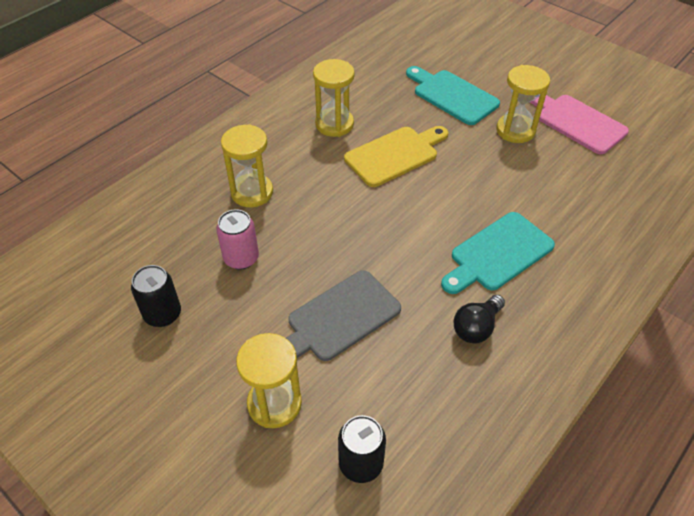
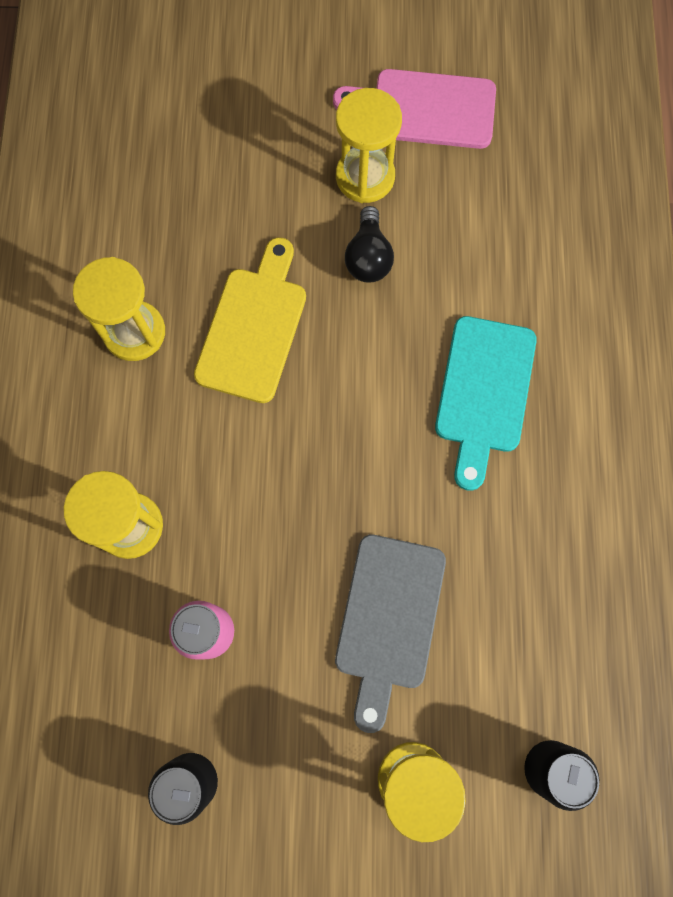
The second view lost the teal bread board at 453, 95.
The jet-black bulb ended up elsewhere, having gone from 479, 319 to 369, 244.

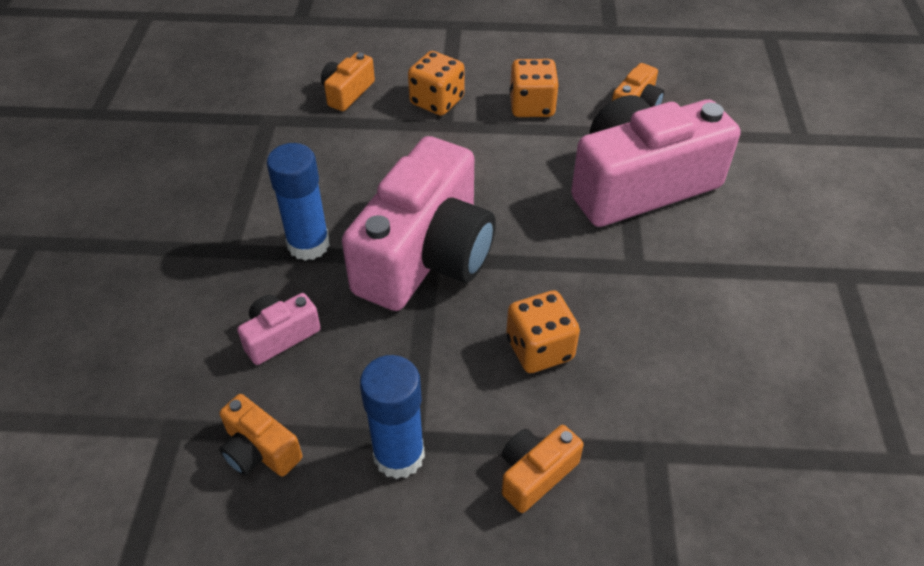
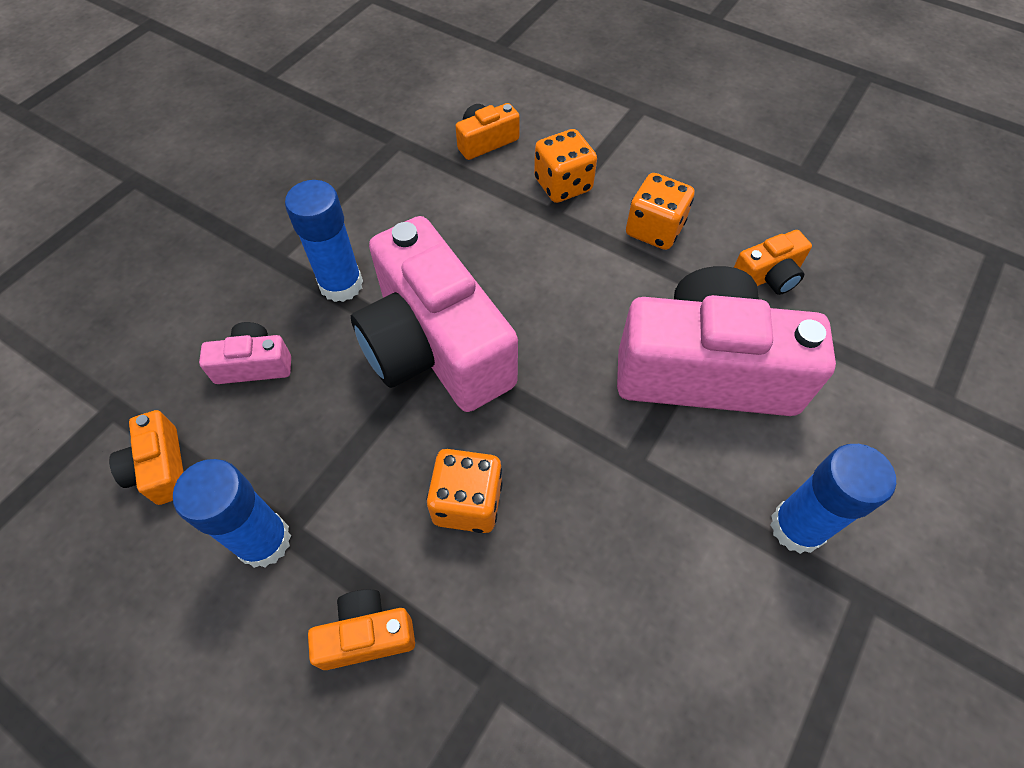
The second view gained the cobalt stick of glue at 833, 499.
The rose-pink photo camera at 419, 223 ended up facing another way, 90 degrees clockwise from before.

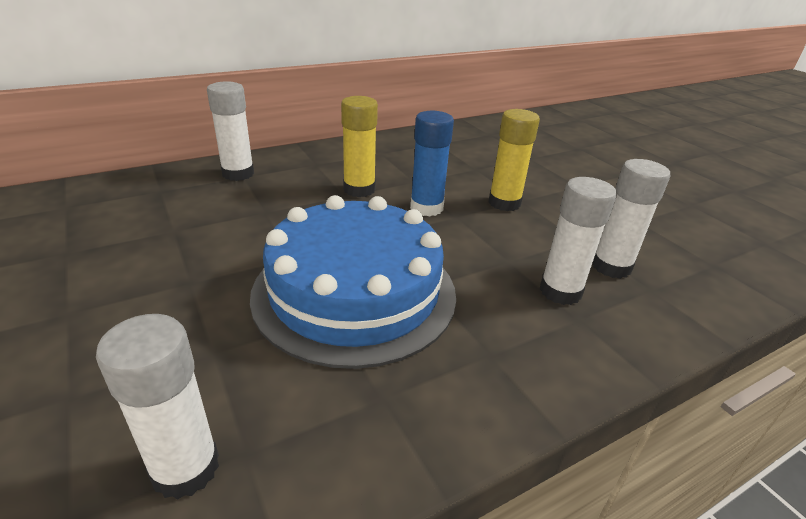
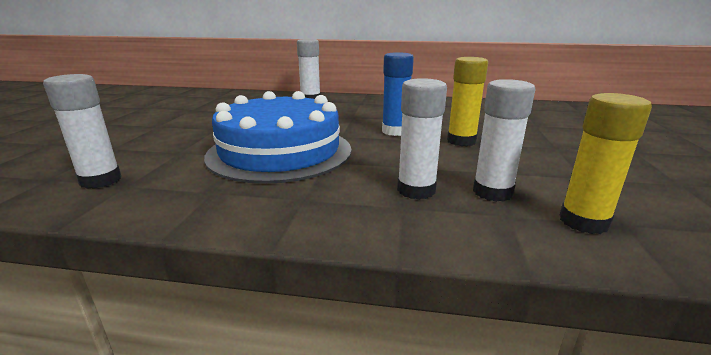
The yellow stick of glue ended up elsewhere, having gone from 359, 146 to 605, 163.

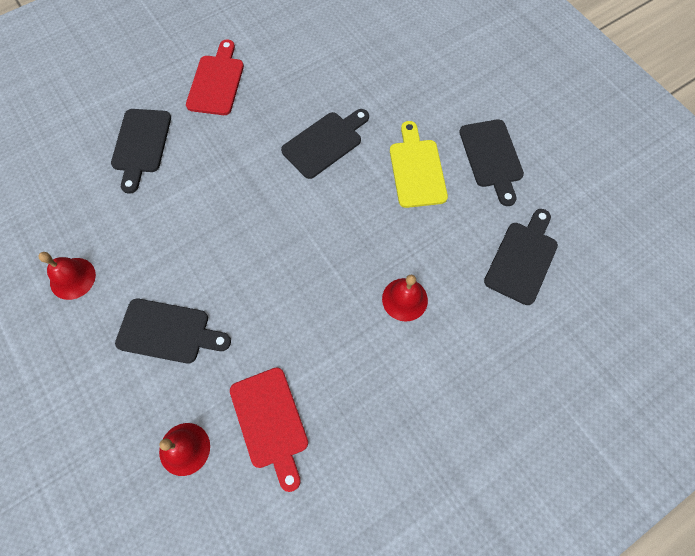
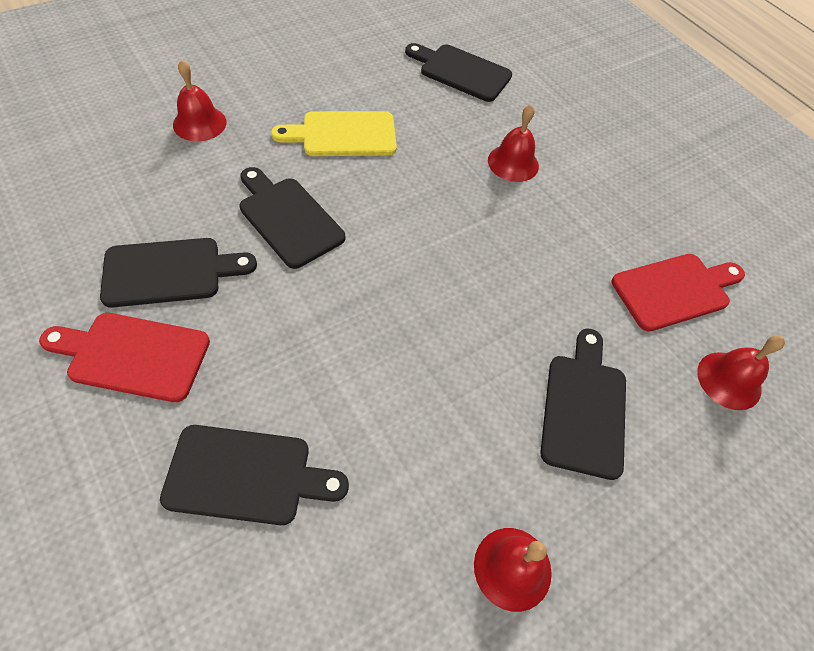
The second view gained the red school bell at 199, 101.
The jet-black bread board ended up elsewhere, having gone from 491, 162 to 178, 273.

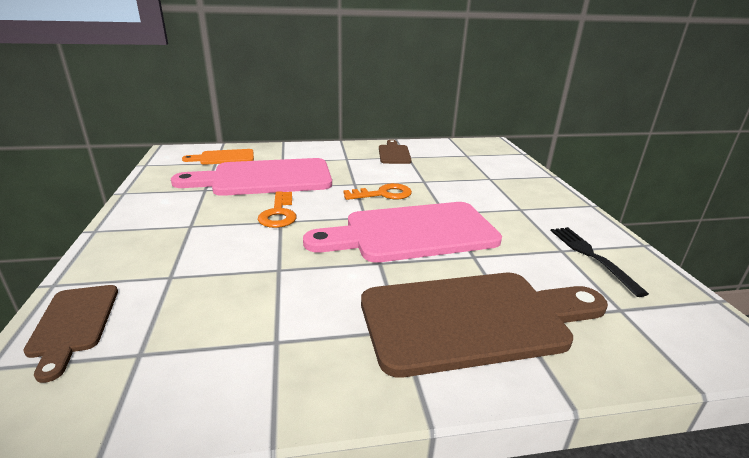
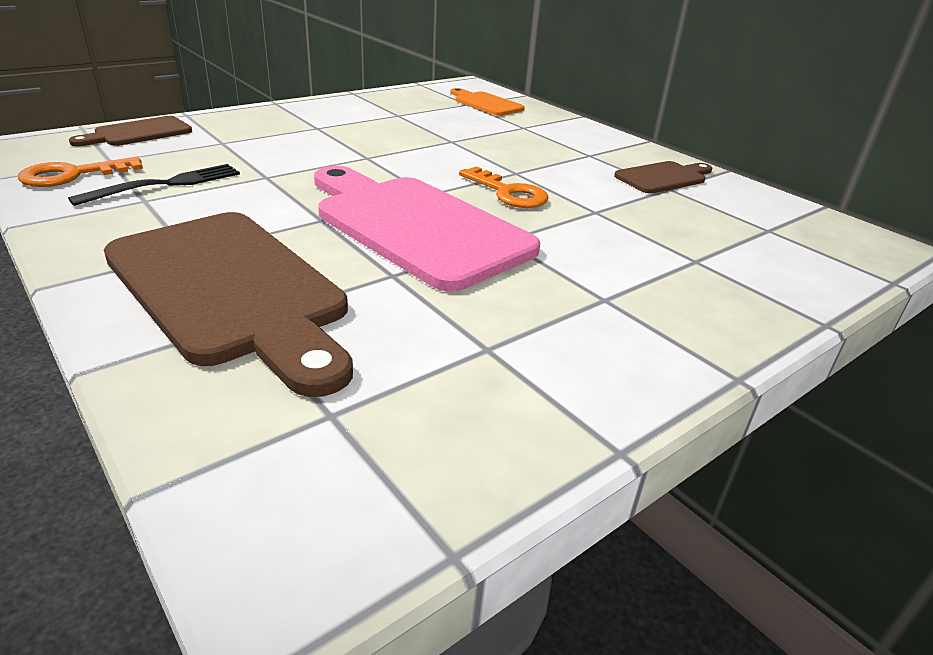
The second view lost the rose-pink bread board at 251, 177.
The bright orange latchkey ended up elsewhere, having gone from 277, 209 to 80, 172.
The jet-black dinner fork ended up elsewhere, having gone from 600, 262 to 154, 185.

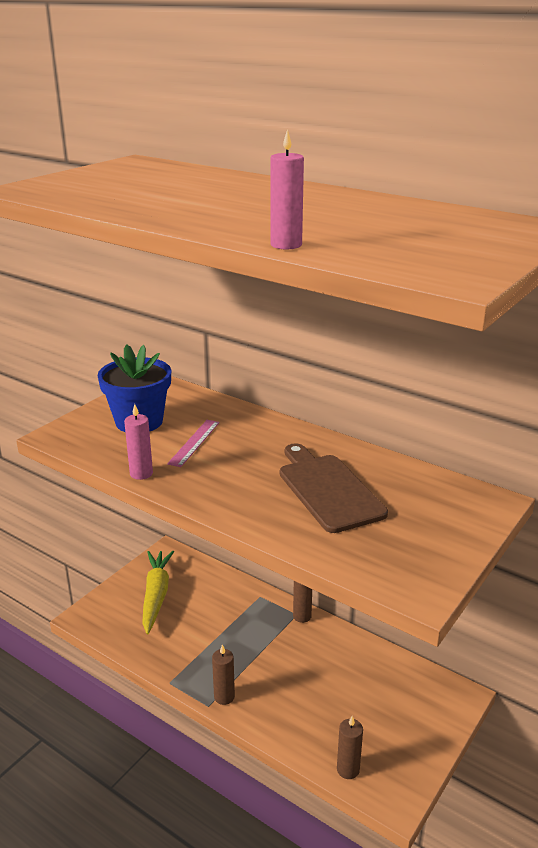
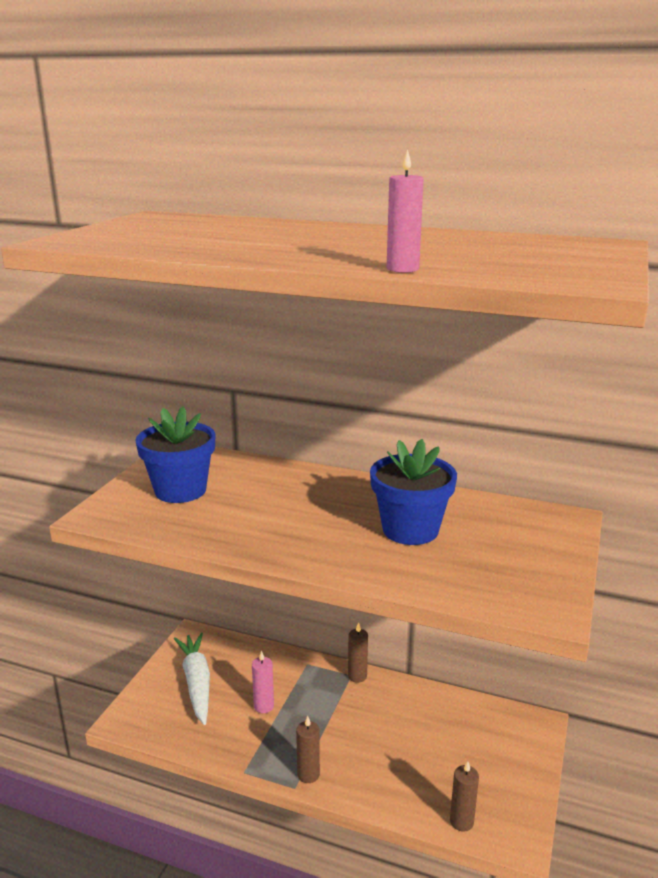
The second view lost the rose-pink measuring stick at 193, 443.
The rose-pink candle ended up elsewhere, having gone from 138, 442 to 263, 682.
Where the dark brown bread board stood at 334, 488, the cobalt potted plant came to stand at 413, 492.
What was the yellow root vegetable at 158, 592 turned into the pure white root vegetable at 192, 679.

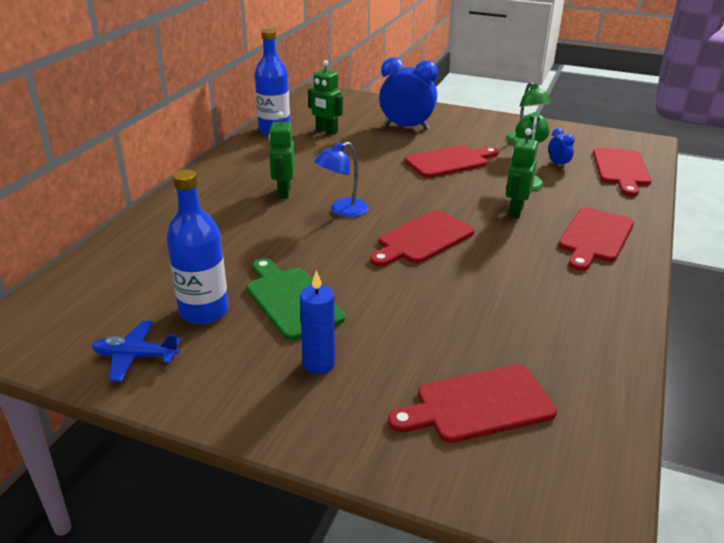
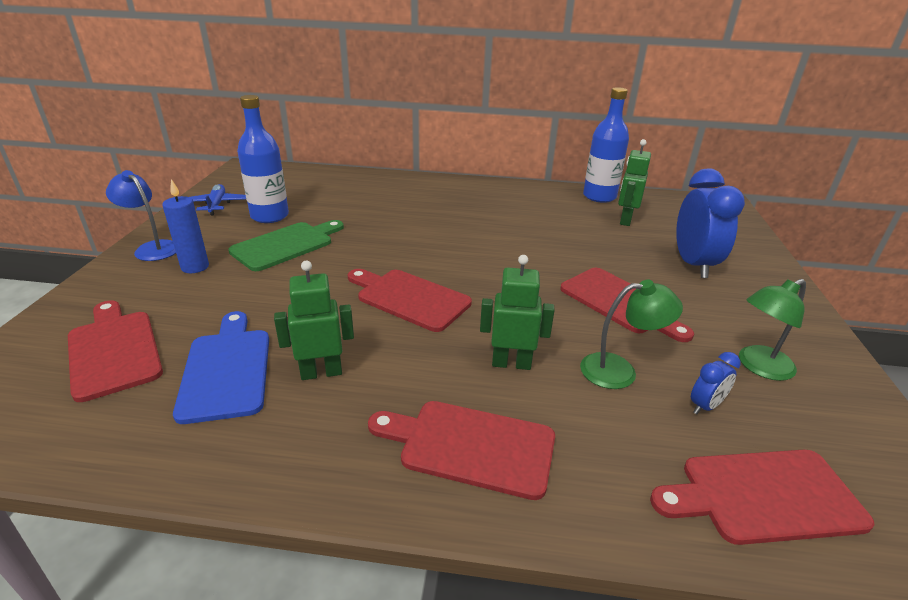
The second view gained the cobalt bread board at 221, 367.
The green robot ended up elsewhere, having gone from 282, 154 to 314, 320.
The cobalt reading lamp ended up elsewhere, having gone from 341, 179 to 141, 215.

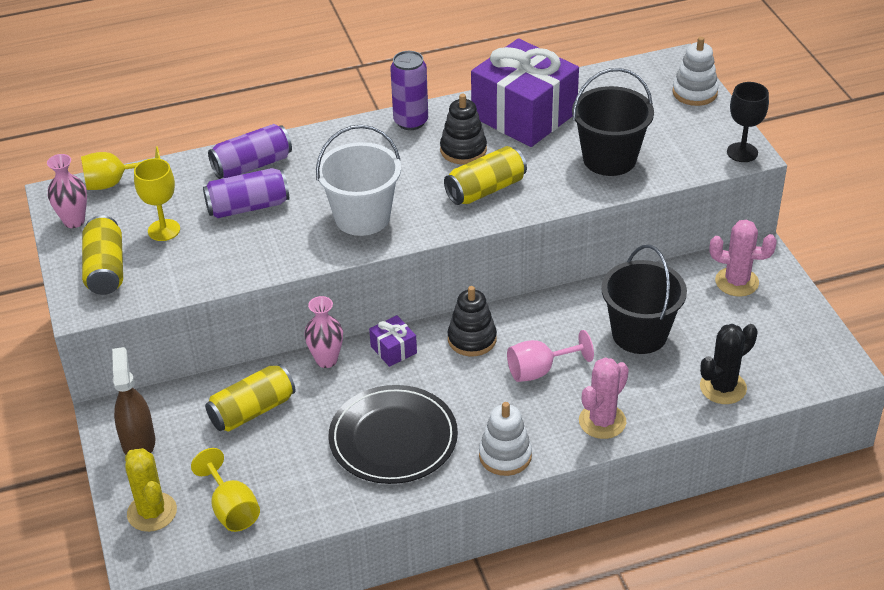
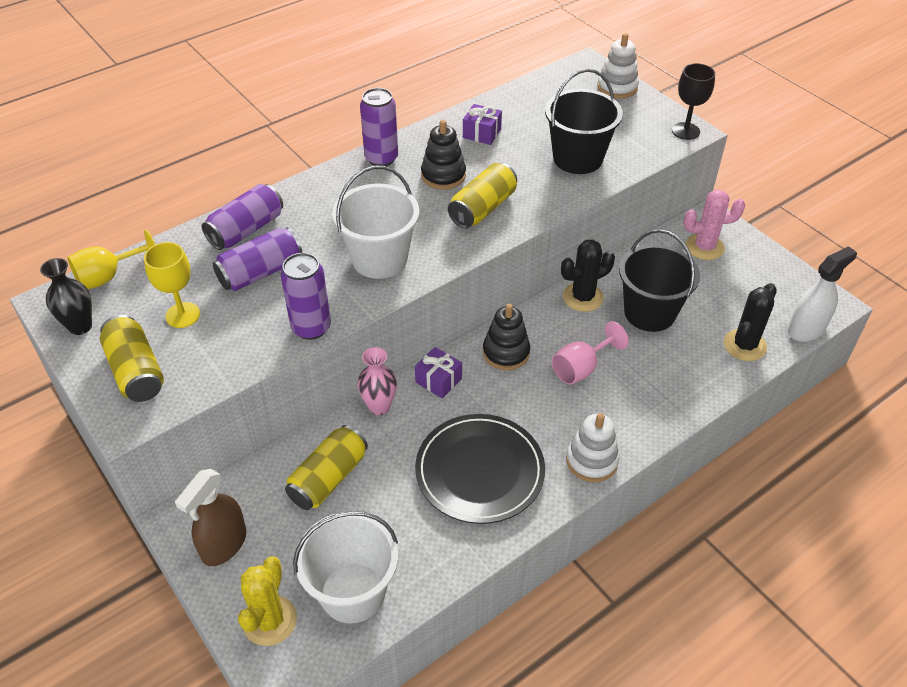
The second view lost the rose-pink cactus at 604, 398.
The second view gained the purple tin at 306, 296.
The second view gained the jet-black cactus at 588, 275.
The second view gained the pure white spray bottle at 822, 294.
Where the yellow goblet stood at 225, 490, the pure white sand bucket came to stand at 345, 567.
What was the rose-pink vase at 67, 191 turned into the jet-black vase at 66, 296.
The dark brown spray bottle at 133, 401 ended up facing another way, 120 degrees counterclockwise from before.
The yellow cactus at 151, 490 ended up facing another way, 60 degrees clockwise from before.
The size of the purple gift at 525, 92 changed by a factor of 0.42.

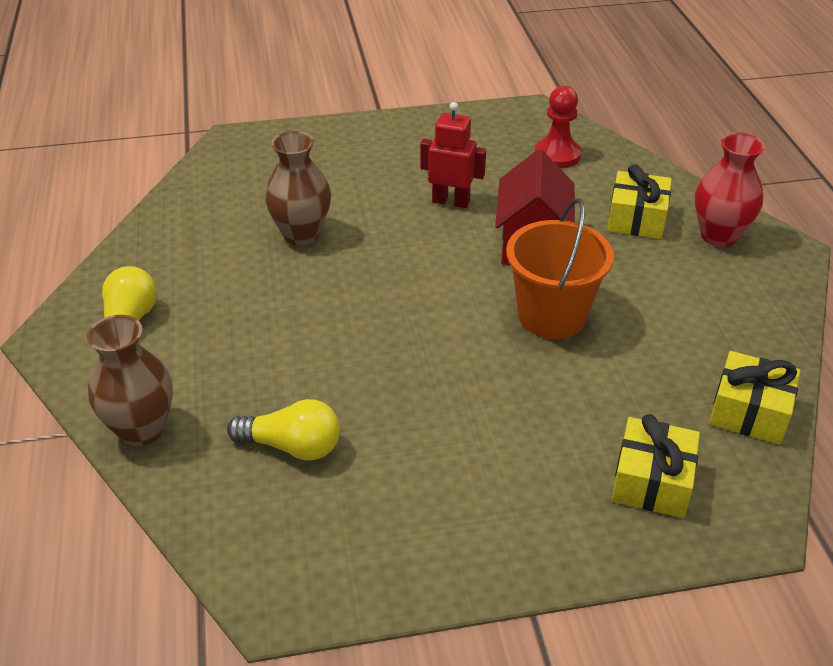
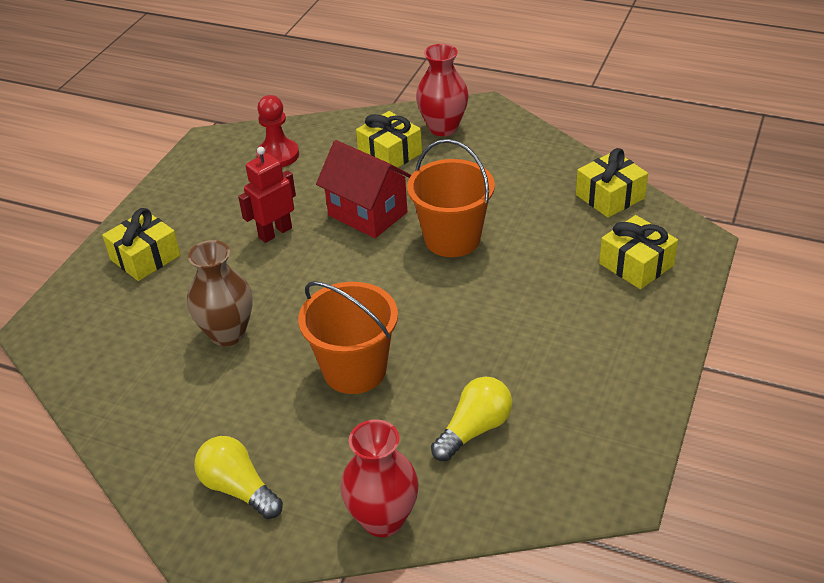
The second view gained the yellow gift at 141, 244.
The second view gained the bright orange sand bucket at 348, 337.
What was the dark brown vase at 130, 380 turned into the red vase at 379, 478.

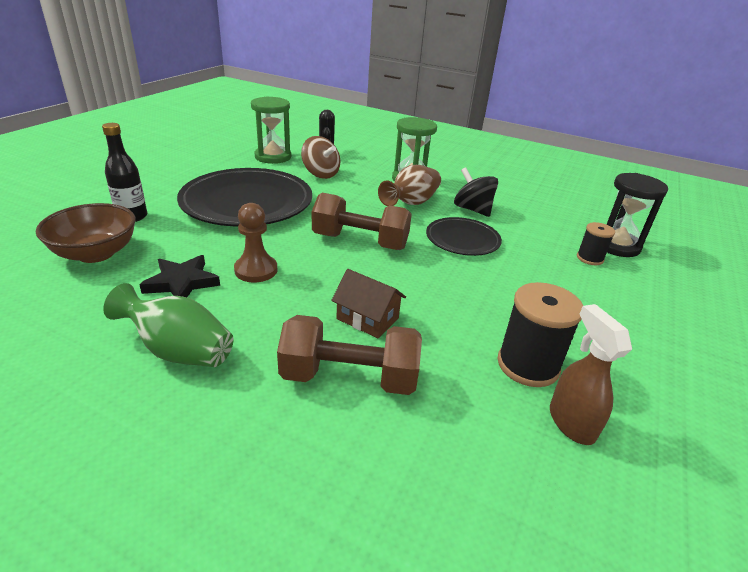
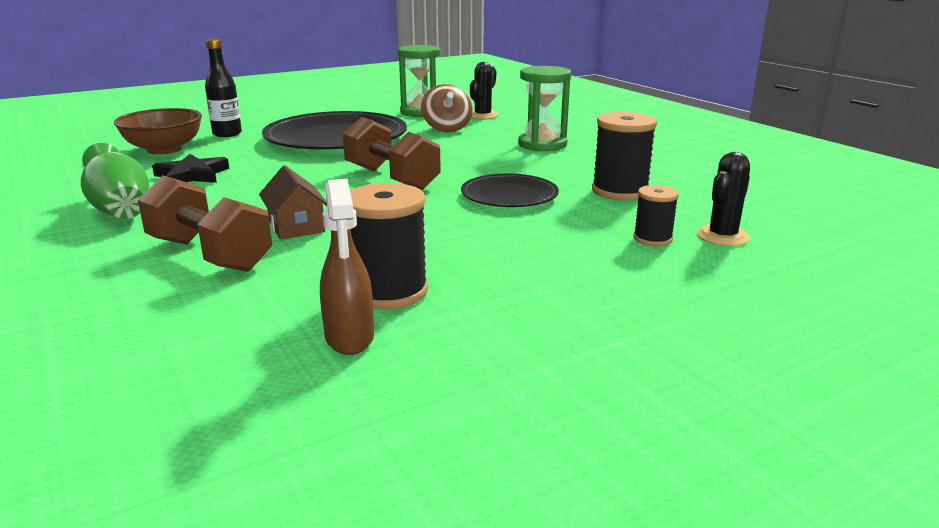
The second view lost the dark brown game pawn at 255, 242.
The second view lost the dark brown vase at 409, 185.
The second view lost the jet-black spinning top at 476, 192.
The second view gained the jet-black bobbin at 624, 156.
Where the jet-black sandglass stood at 637, 215, the jet-black cactus came to stand at 723, 199.
The dark brown spray bottle at 591, 374 ended up facing another way, 150 degrees clockwise from before.

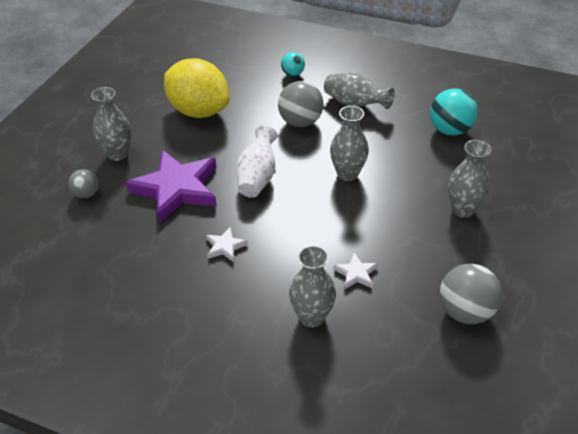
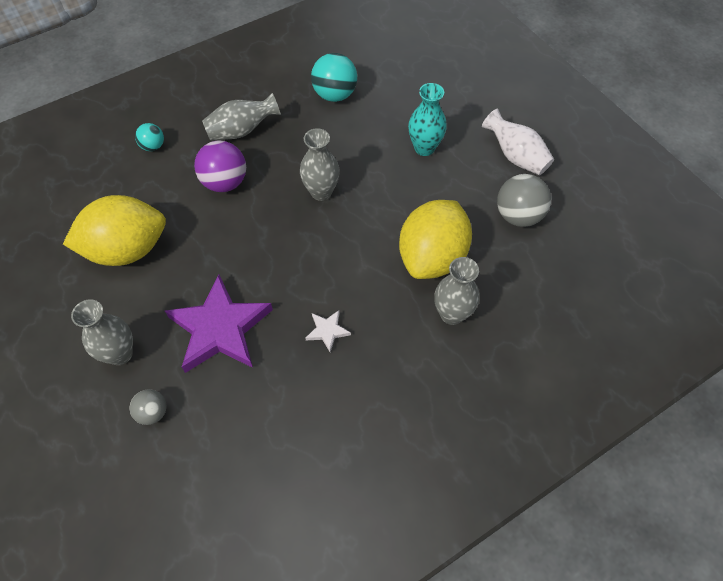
The pure white vase ended up elsewhere, having gone from 257, 162 to 518, 142.
Where the pure white star shape stood at 355, 271, the yellow lemon came to stand at 435, 239.
What was the ash-grey ball at 301, 104 turned into the purple ball at 220, 166.
What was the ash-grey vase at 469, 179 turned into the teal vase at 427, 119.

